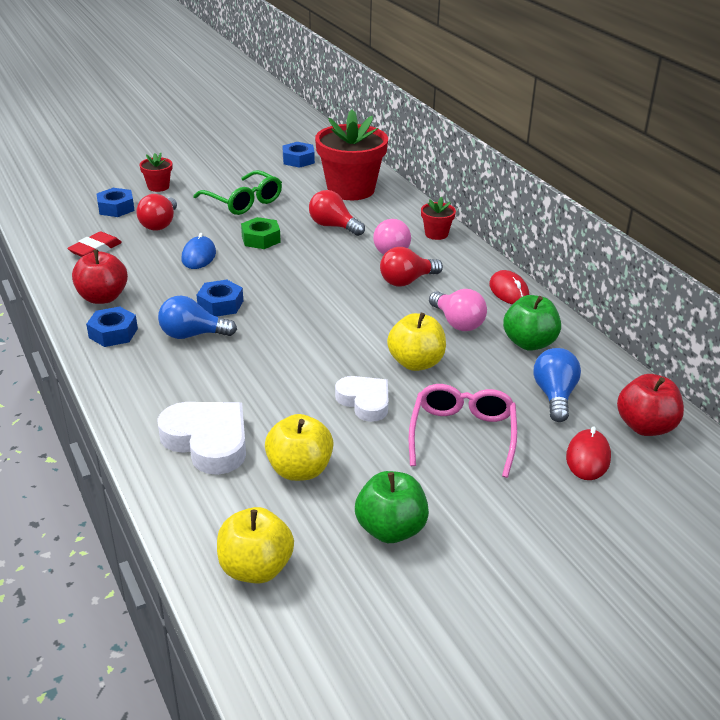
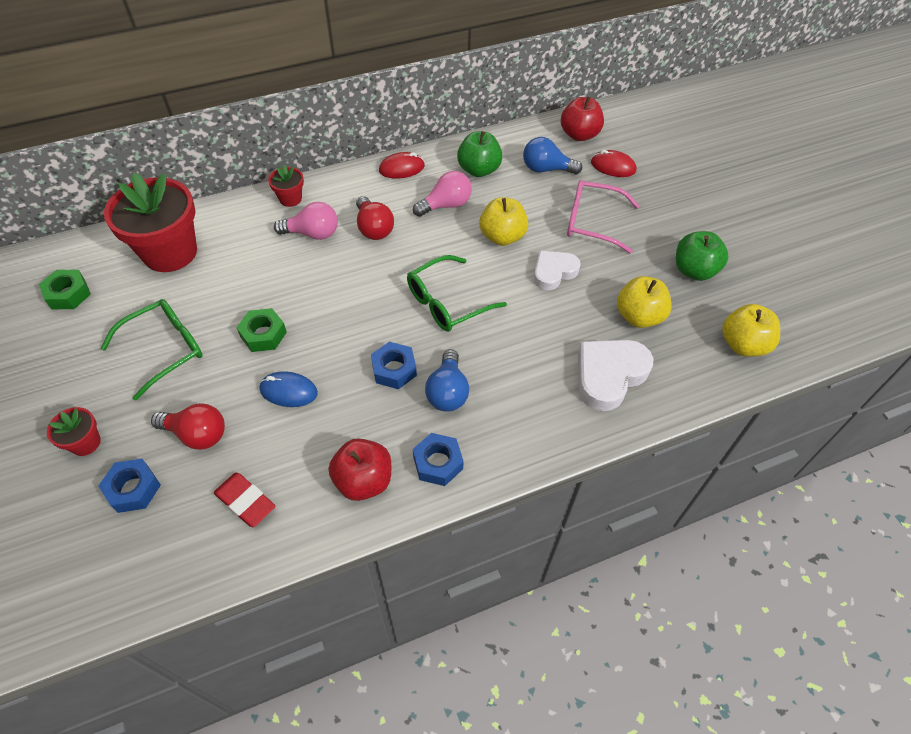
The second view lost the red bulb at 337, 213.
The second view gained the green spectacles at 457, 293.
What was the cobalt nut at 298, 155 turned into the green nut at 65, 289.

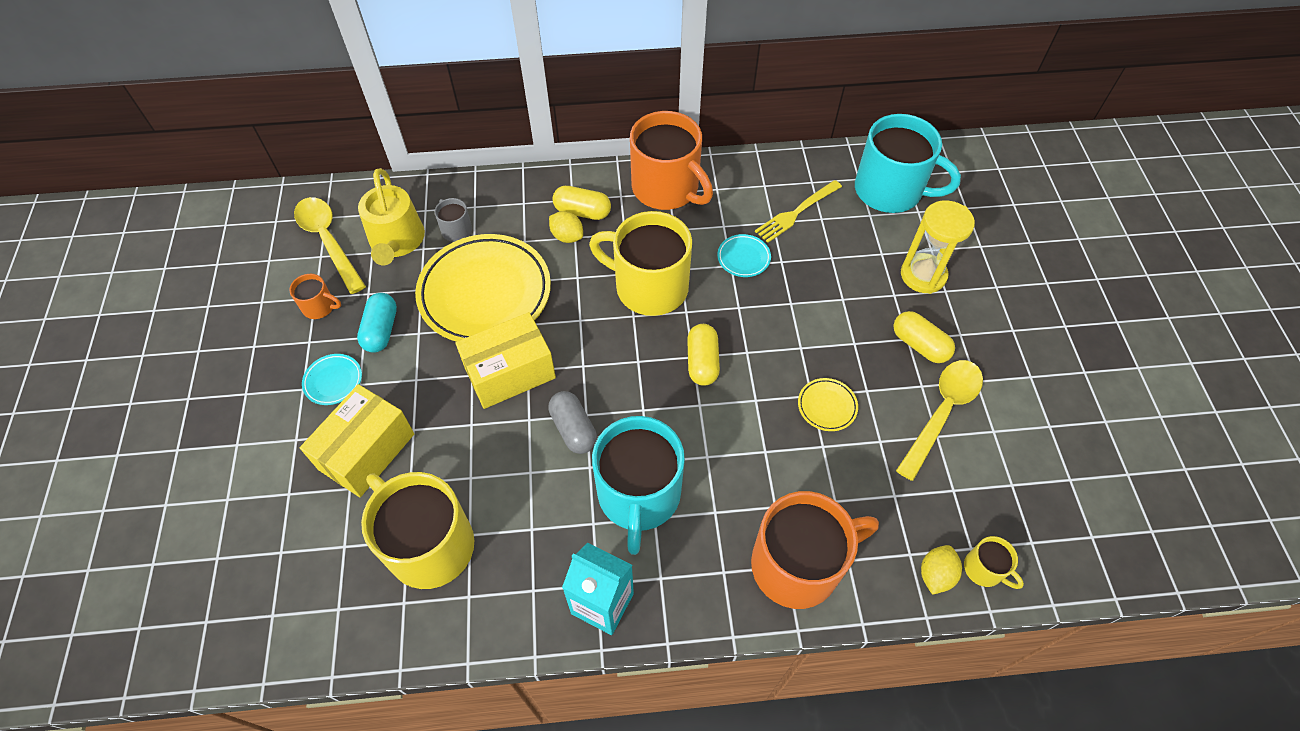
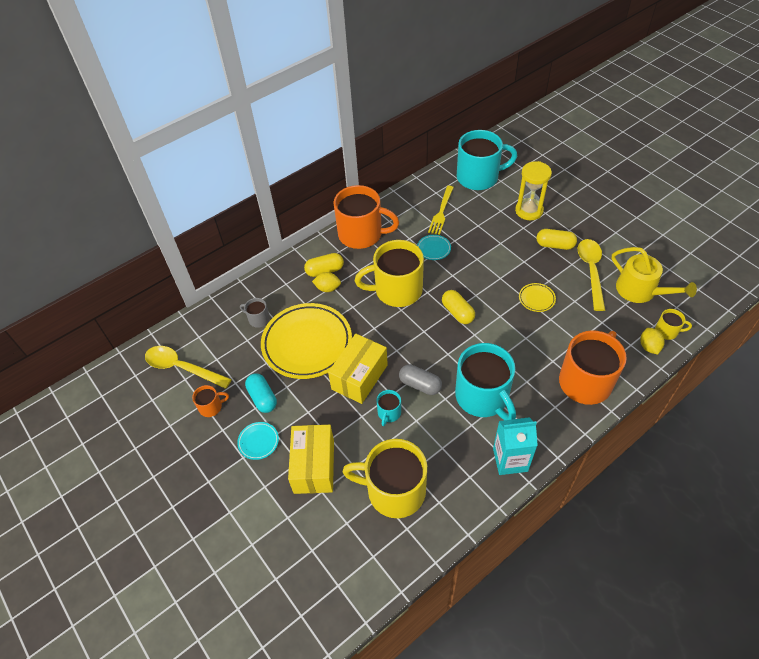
The second view gained the teal coffee mug at 389, 408.
The yellow sprinkling can ended up elsewhere, having gone from 391, 216 to 654, 275.

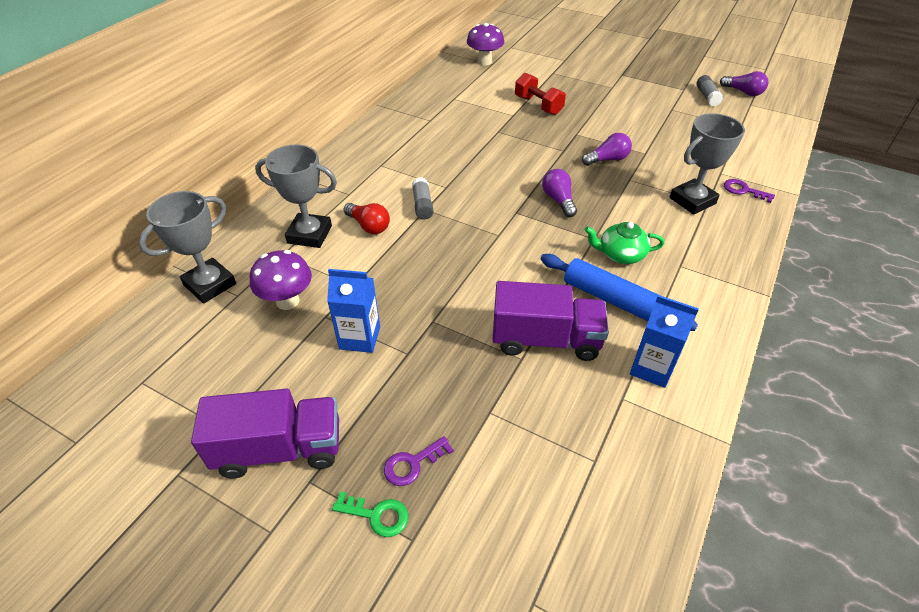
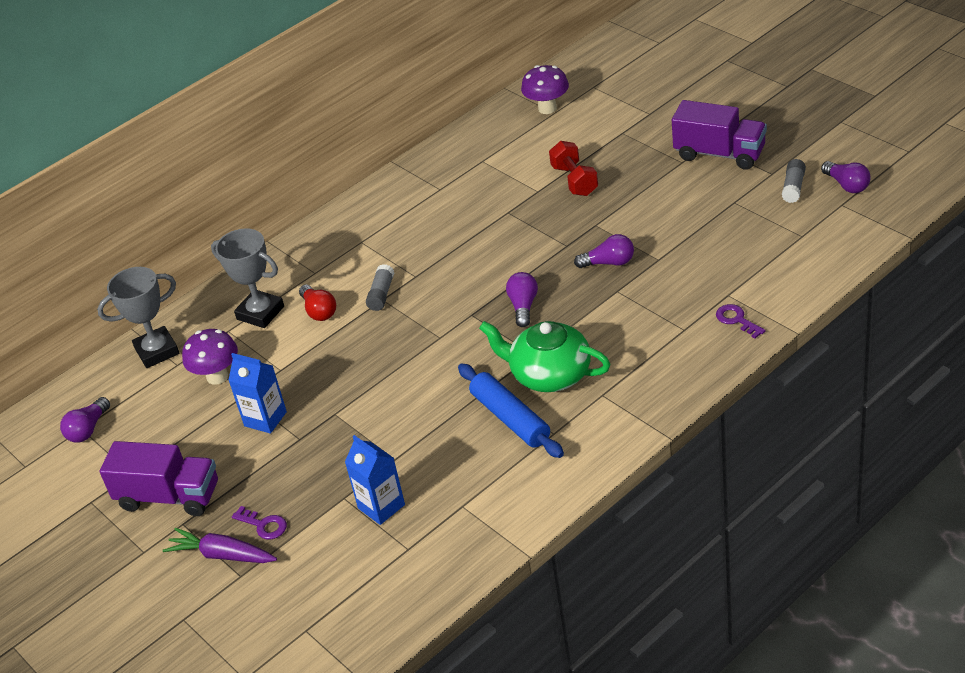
The second view lost the ash-grey prize cup at 707, 164.
The second view gained the purple bulb at 85, 420.
The purple lorry ended up elsewhere, having gone from 550, 321 to 719, 135.
The cobalt juice carton ended up elsewhere, having gone from 664, 341 to 375, 480.
Where the green latchkey stood at 370, 514, the purple root vegetable came to stand at 219, 545.
The purple latchkey at 419, 461 ended up facing another way, 135 degrees counterclockwise from before.
The size of the green china teapot at 624, 243 changed by a factor of 1.60.

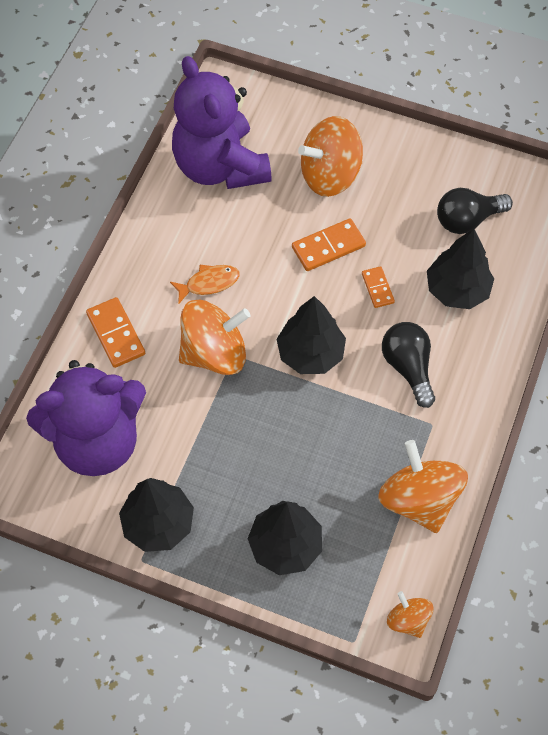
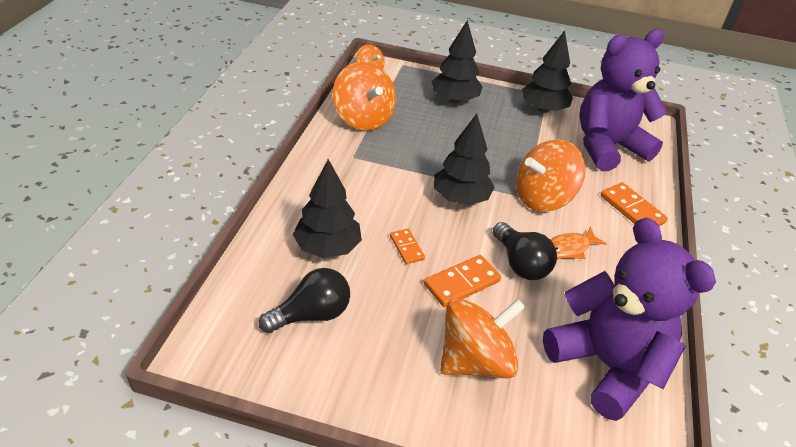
The jet-black bulb ended up elsewhere, having gone from 408, 365 to 525, 251.

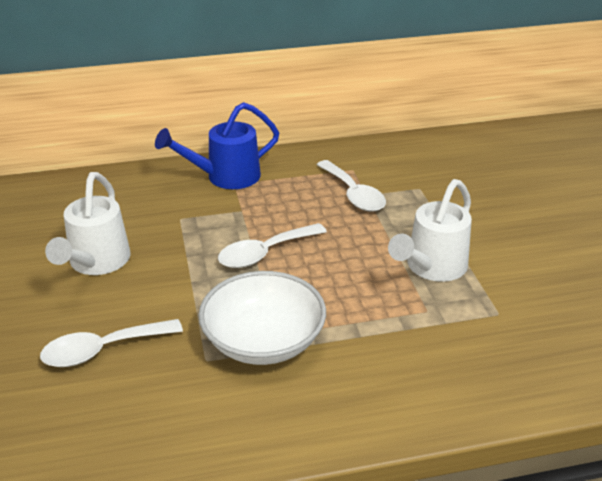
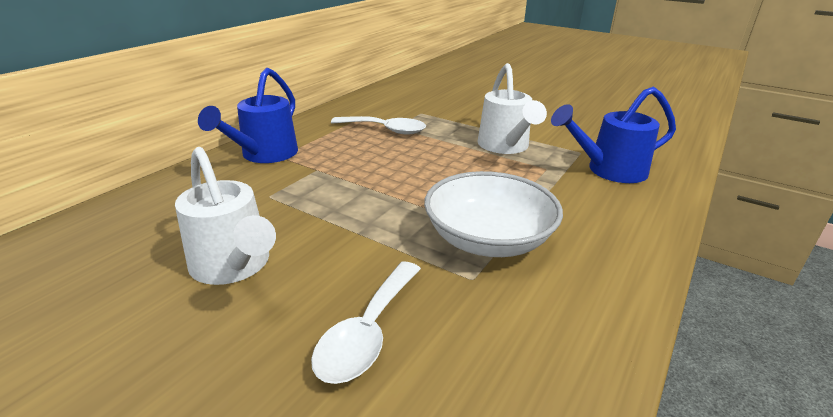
The second view lost the pure white spoon at 272, 245.
The second view gained the cobalt sprinkling can at 613, 135.

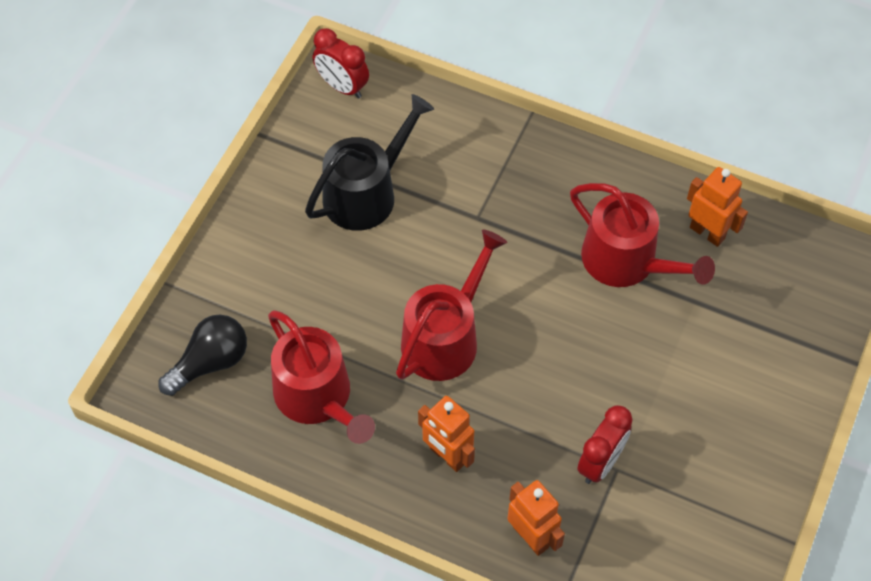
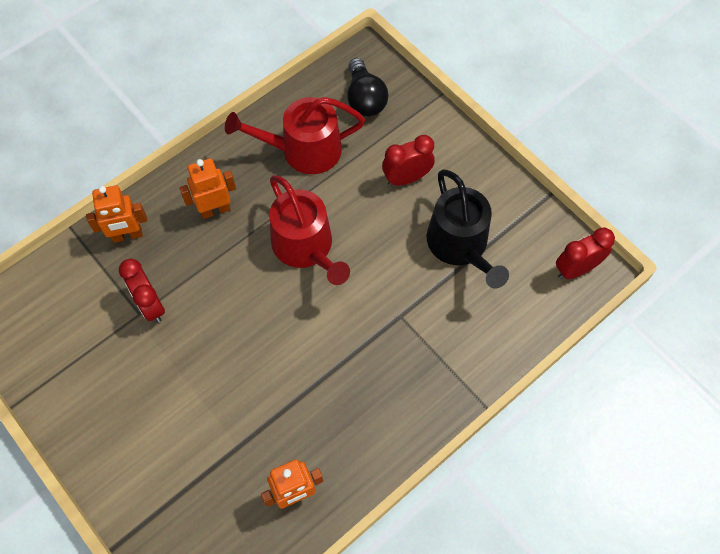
The second view lost the red sprinkling can at 642, 235.
The second view gained the red bedside clock at 408, 160.

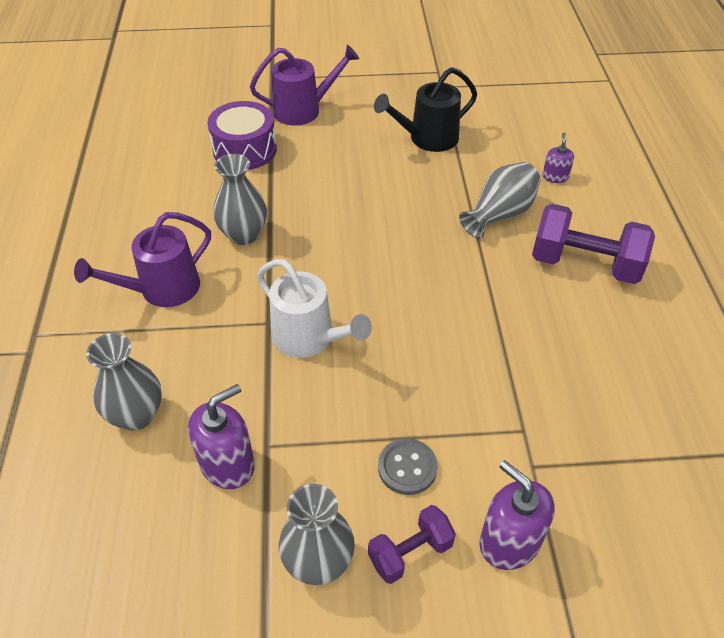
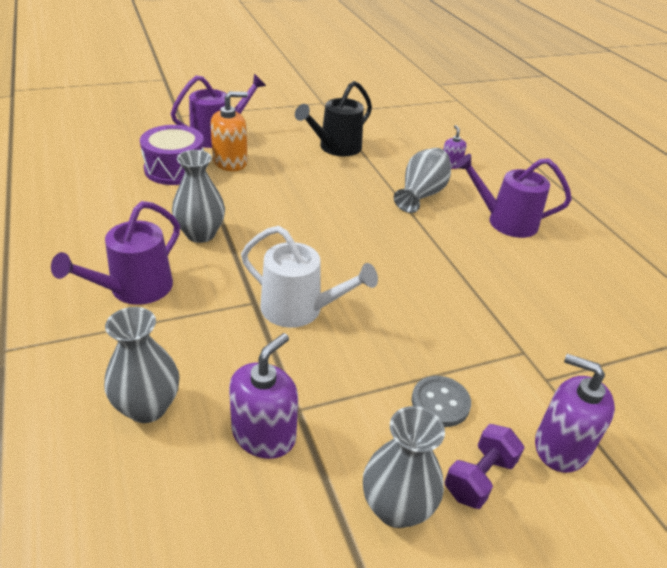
The second view gained the bright orange soap pump at 229, 131.
Where the purple dumbbell stood at 593, 243, the purple sprinkling can came to stand at 513, 196.

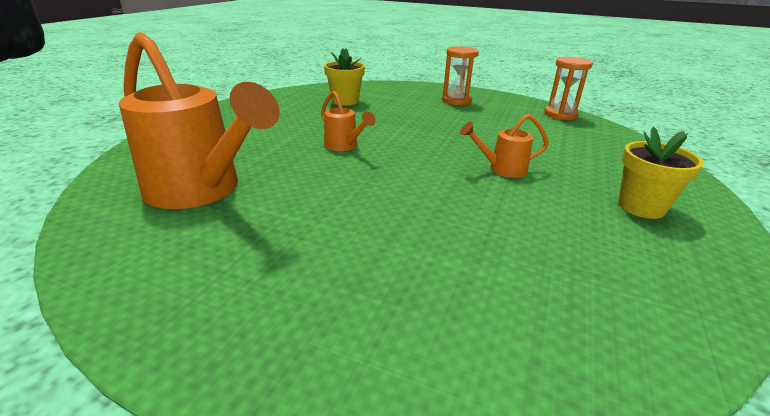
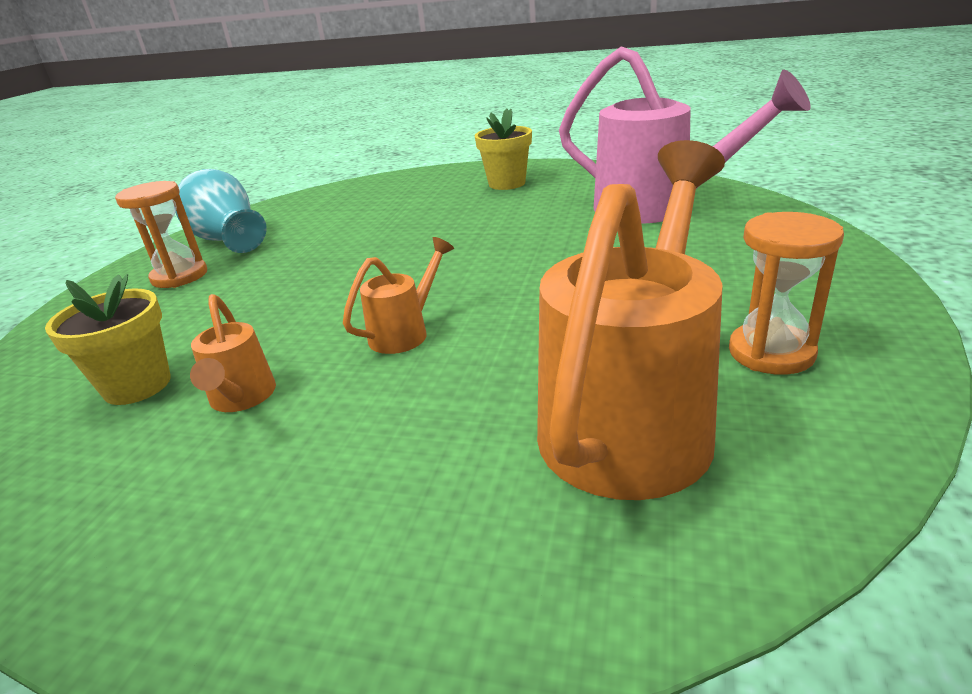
The second view gained the teal vase at 221, 211.
The second view gained the rose-pink sprinkling can at 685, 135.
The bright orange sprinkling can ended up elsewhere, having gone from 504, 146 to 233, 353.
The bright orange sandglass ended up elsewhere, having gone from 568, 88 to 786, 293.

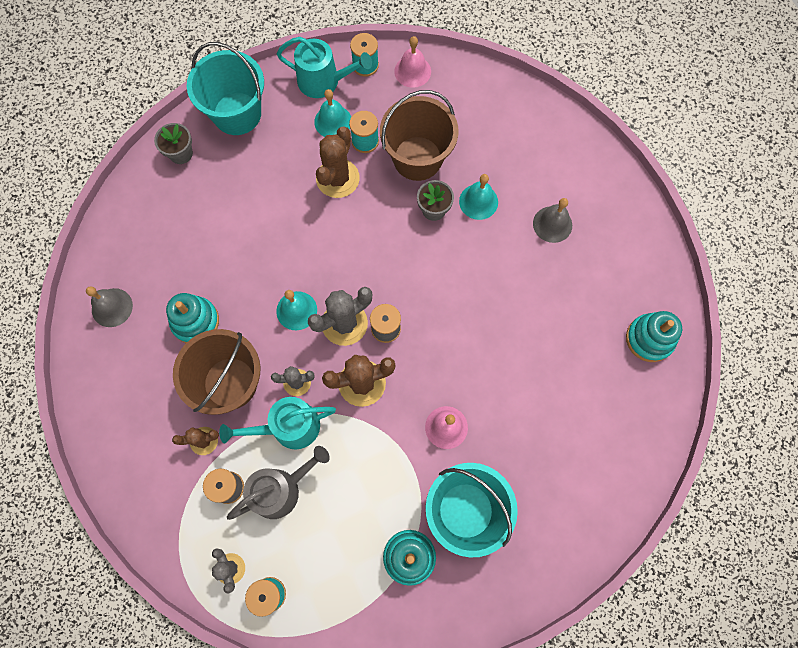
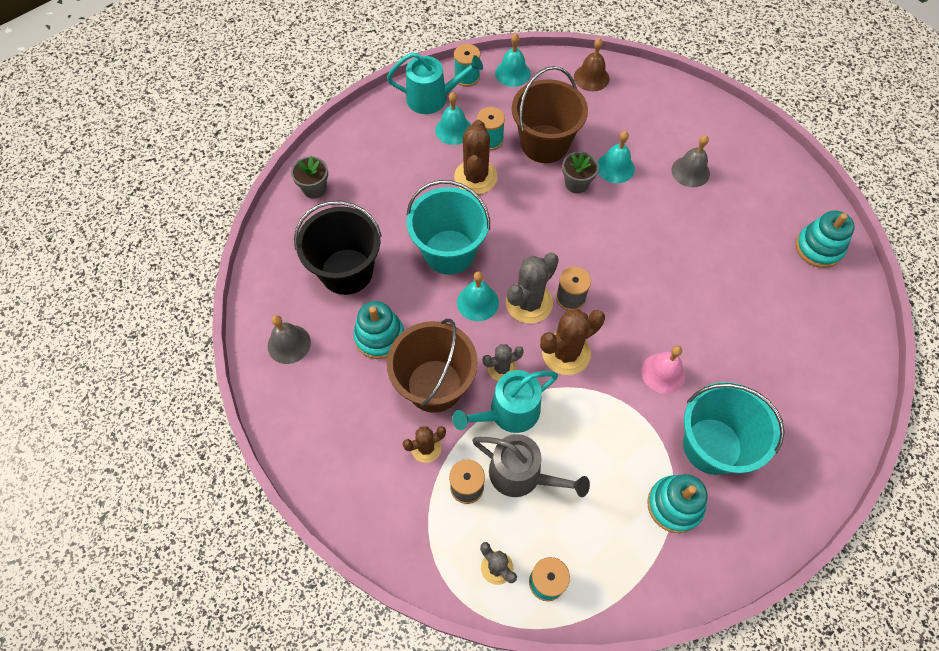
The second view gained the jet-black sand bucket at 338, 248.
The second view gained the dark brown school bell at 591, 64.
The teal sand bucket ended up elsewhere, having gone from 225, 88 to 448, 227.
What was the rose-pink school bell at 412, 62 turned into the teal school bell at 513, 60.
The ash-grey sprinkling can at 278, 483 ended up facing another way, 75 degrees clockwise from before.

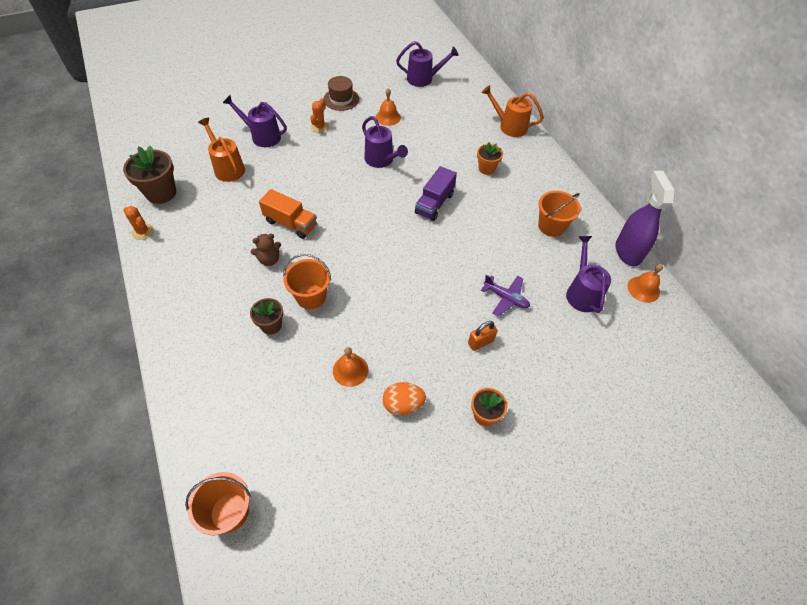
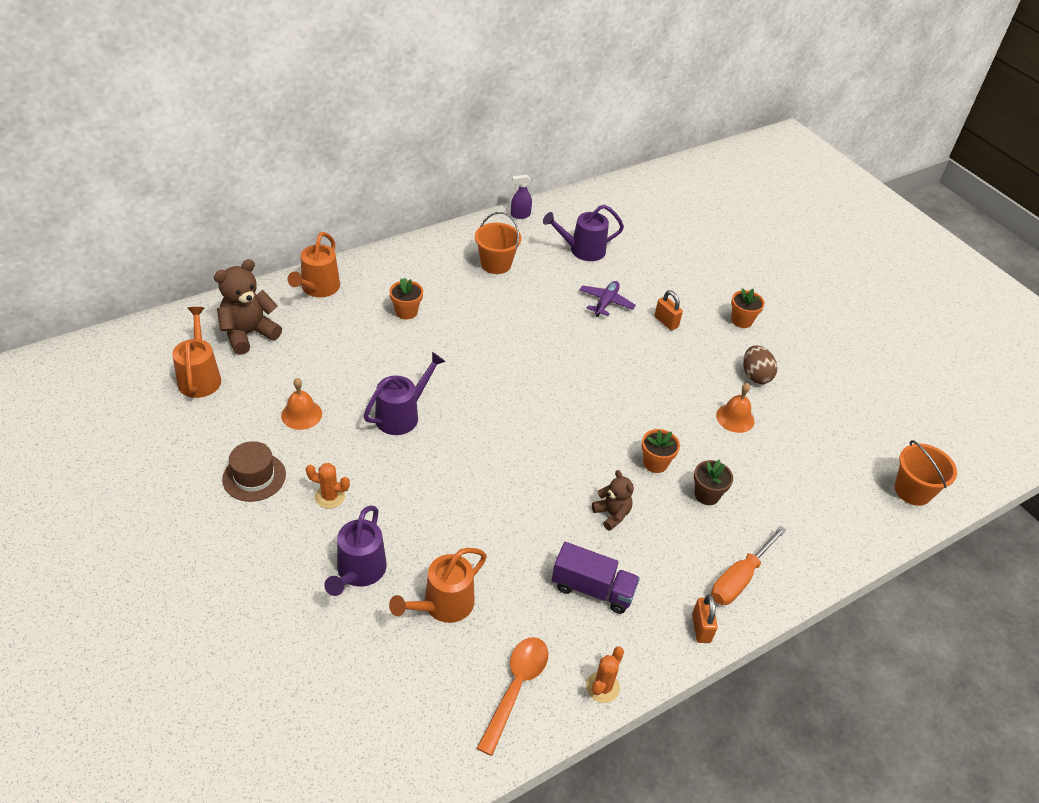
The second view lost the bright orange lorry at 288, 214.
The second view lost the bright orange school bell at 645, 283.
The second view gained the dark brown teddy bear at 248, 307.
The second view gained the bright orange padlock at 705, 618.
The second view gained the bright orange hand screwdriver at 749, 565.
The purple lorry ended up elsewhere, having gone from 436, 193 to 596, 578.
Where the dark brown potted plant stood at 149, 175, the bright orange spoon came to stand at 512, 696.
Where the bright orange sand bucket stood at 307, 281, the bright orange potted plant came to stand at 661, 451.
What was the bright orange egg shape at 404, 398 turned into the dark brown egg shape at 760, 364.
What was the purple sprinkling can at 427, 64 turned into the bright orange sprinkling can at 196, 352.
The size of the purple spray bottle at 645, 219 changed by a factor of 0.49.

